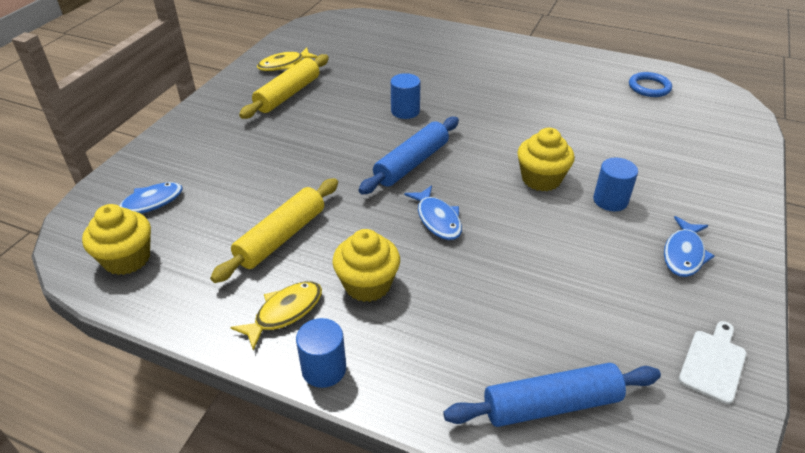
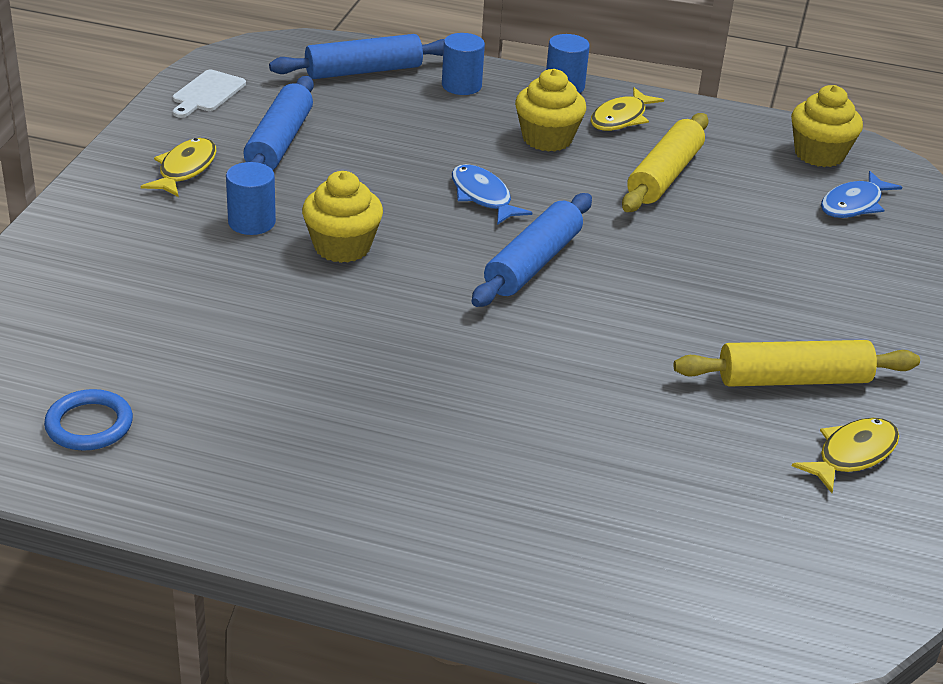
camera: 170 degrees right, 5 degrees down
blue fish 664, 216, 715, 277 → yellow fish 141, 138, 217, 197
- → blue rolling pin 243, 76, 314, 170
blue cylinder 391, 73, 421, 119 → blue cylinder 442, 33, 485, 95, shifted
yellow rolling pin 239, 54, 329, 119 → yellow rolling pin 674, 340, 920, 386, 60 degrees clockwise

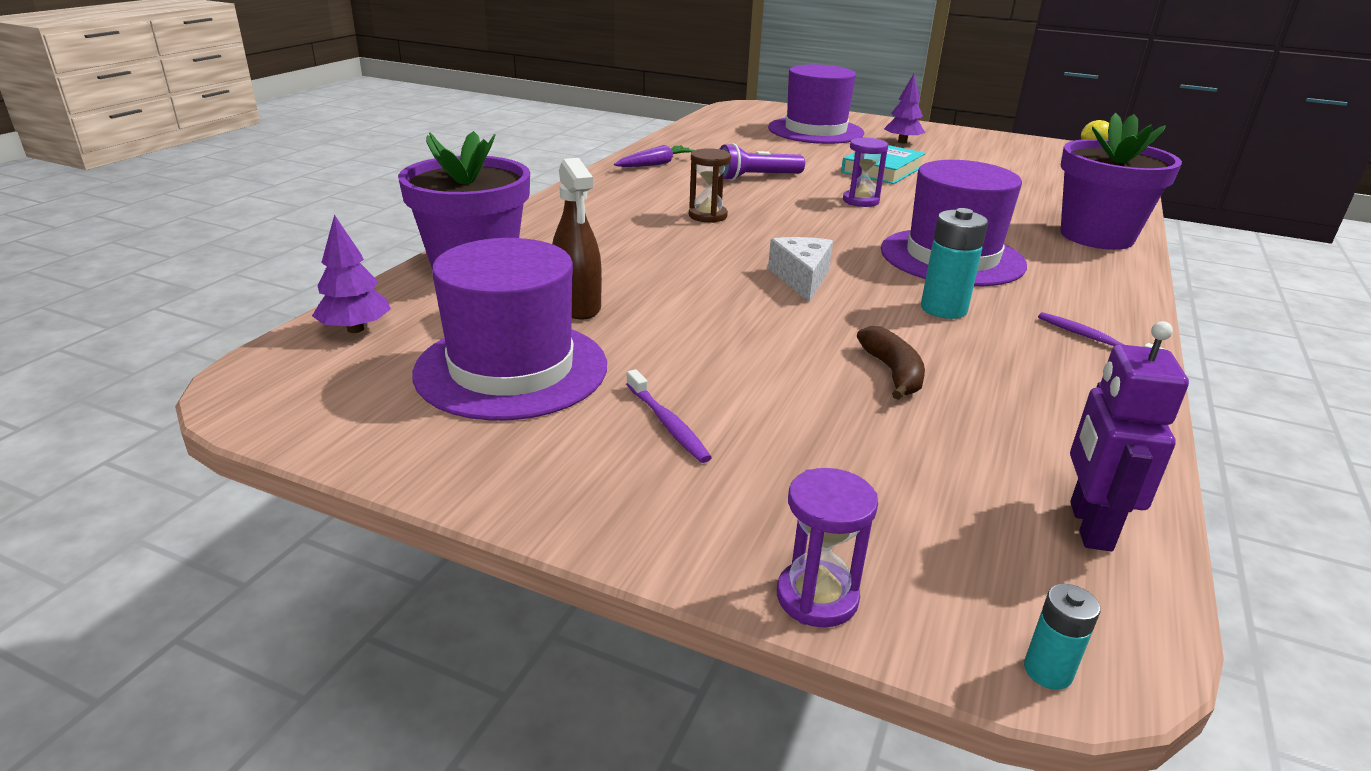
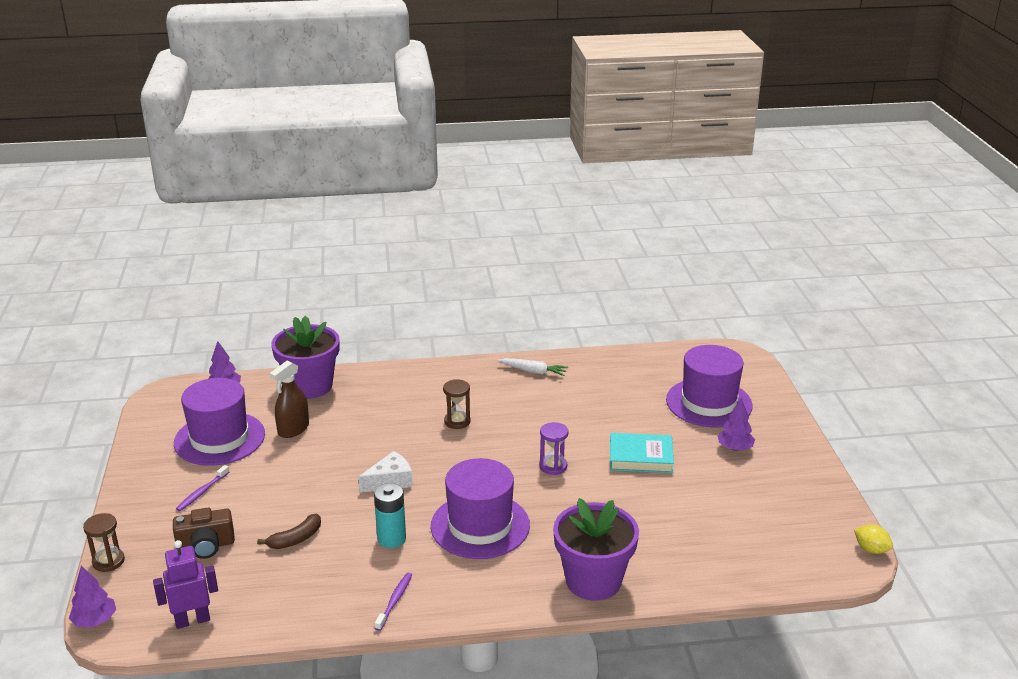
camera: 60 degrees right, 0 degrees up
turquoise battery 1024, 584, 1100, 690 → purple tree 69, 566, 116, 627
purple hourglass 777, 468, 878, 627 → brown hourglass 83, 513, 125, 572
- → brown camera 173, 508, 235, 559
purple carrot 614, 145, 695, 167 → white carrot 497, 358, 568, 376
purple flashlight 720, 143, 805, 181 → -

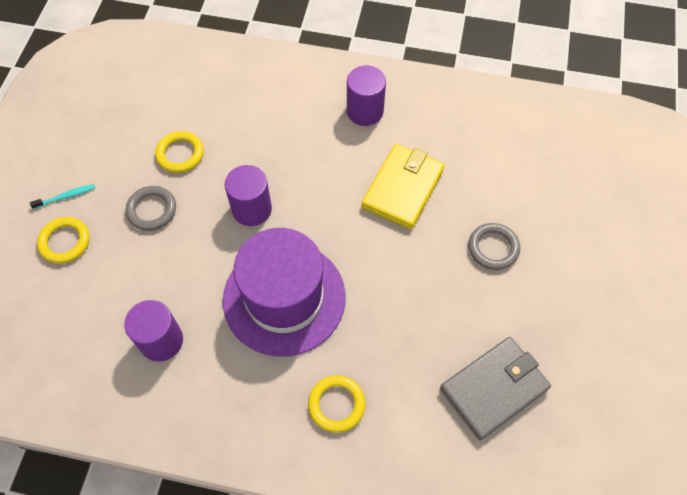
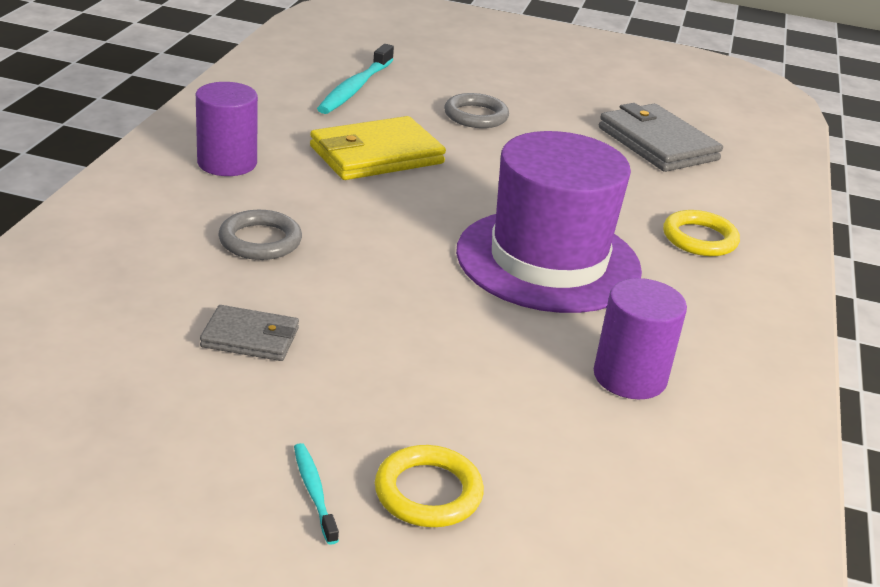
camera: 90 degrees left, 30 degrees down
yellow ring 155, 131, 204, 173 → grey wallet 200, 305, 299, 361
grey ring 126, 186, 176, 231 → grey ring 218, 210, 302, 260, shifted
yellow wallet 362, 144, 445, 229 → yellow wallet 310, 116, 446, 180, 60 degrees counterclockwise
- → turquoise toothbrush 317, 44, 394, 114
purple cylinder 225, 165, 272, 226 → -

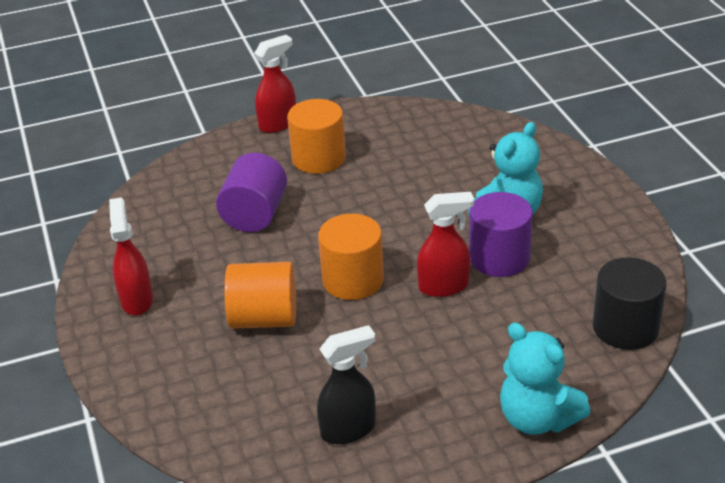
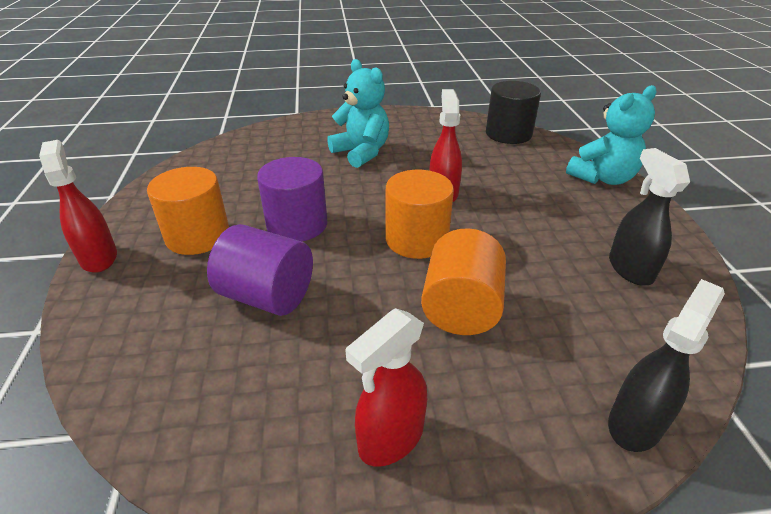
camera: 80 degrees left, 0 degrees up
purple cylinder 469, 192, 533, 277 → purple cylinder 257, 157, 328, 241, shifted
red spray bottle 109, 197, 153, 316 → red spray bottle 346, 308, 427, 467, 45 degrees counterclockwise
- → black spray bottle 608, 279, 725, 452

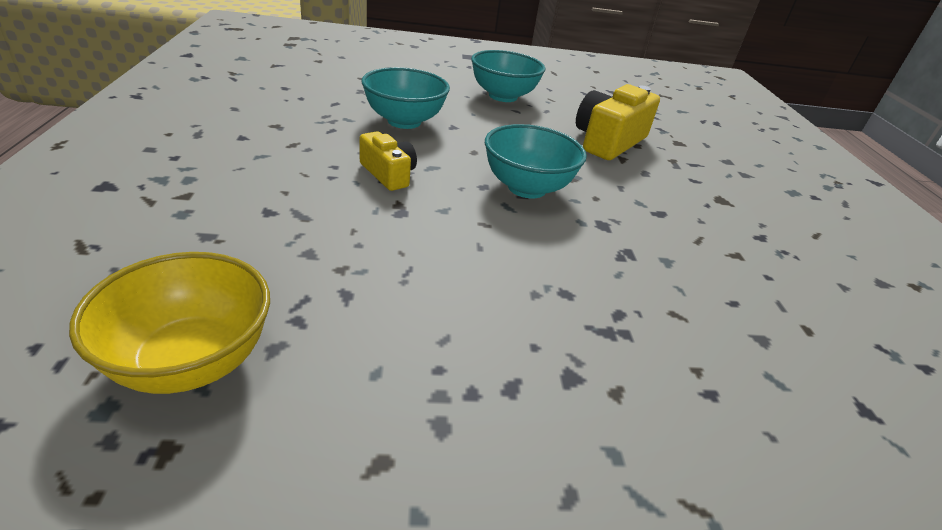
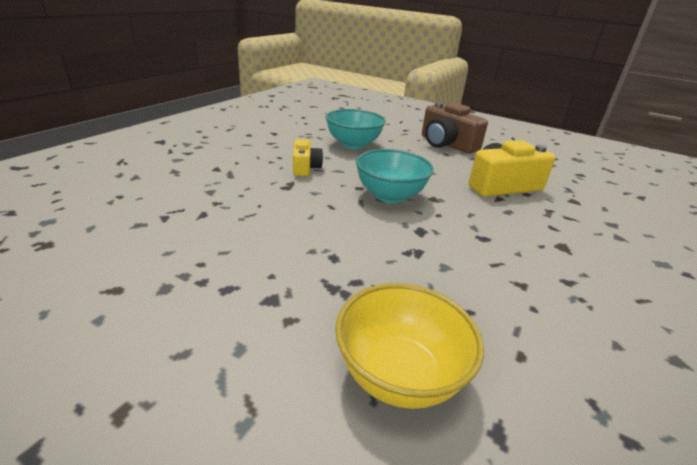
camera: 35 degrees right, 5 degrees down
yellow bowl 69, 252, 270, 394 → yellow bowl 335, 283, 484, 409, shifted
turquoise bowl 471, 50, 545, 102 → brown camera 422, 102, 488, 154

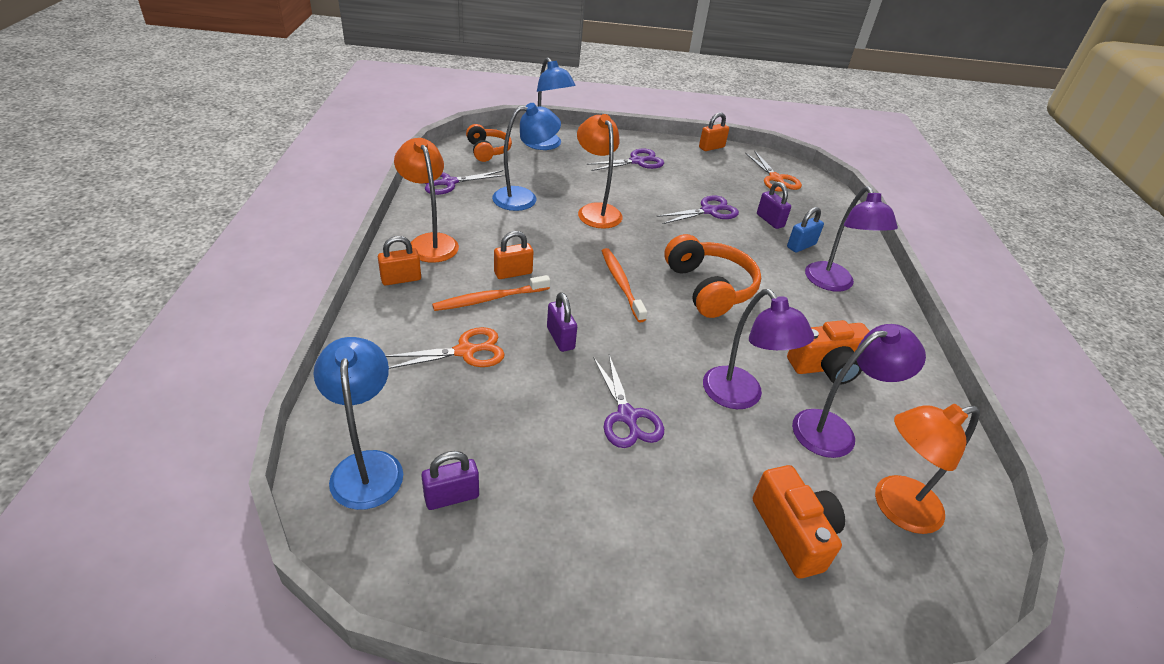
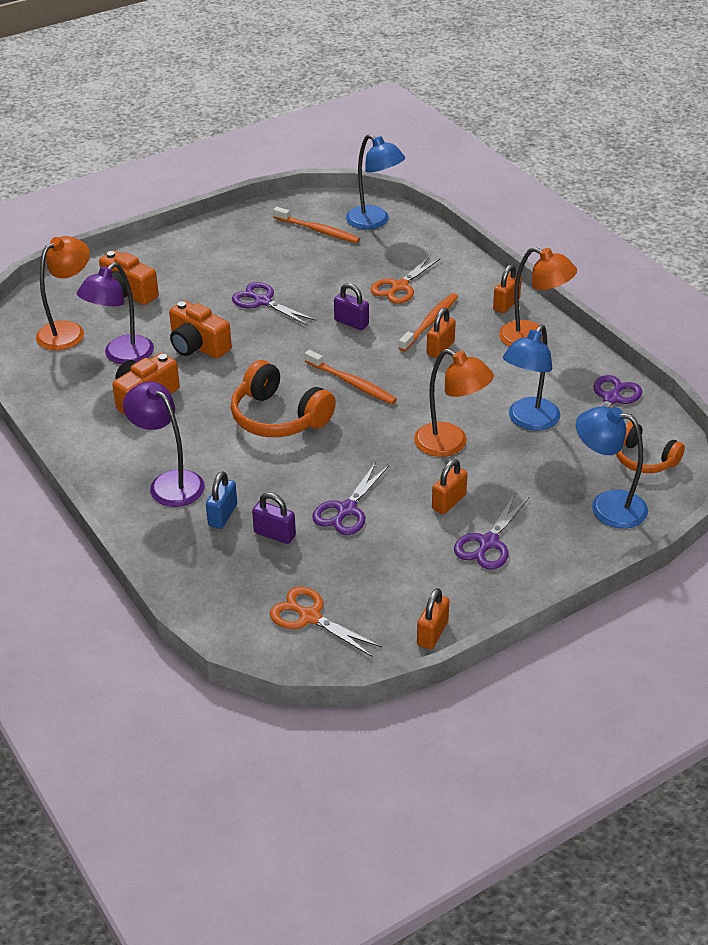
camera: 150 degrees right, 0 degrees up
purple lamp 703, 289, 814, 409 → orange camera 169, 301, 232, 359
purple padlock 421, 451, 479, 510 → orange toothbrush 273, 207, 360, 243
- → orange padlock 432, 459, 467, 514

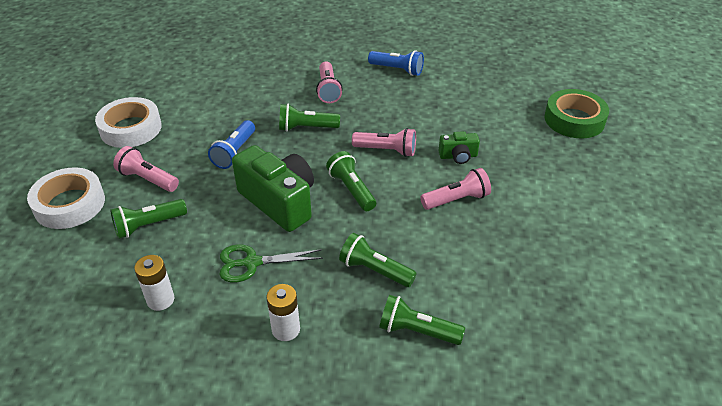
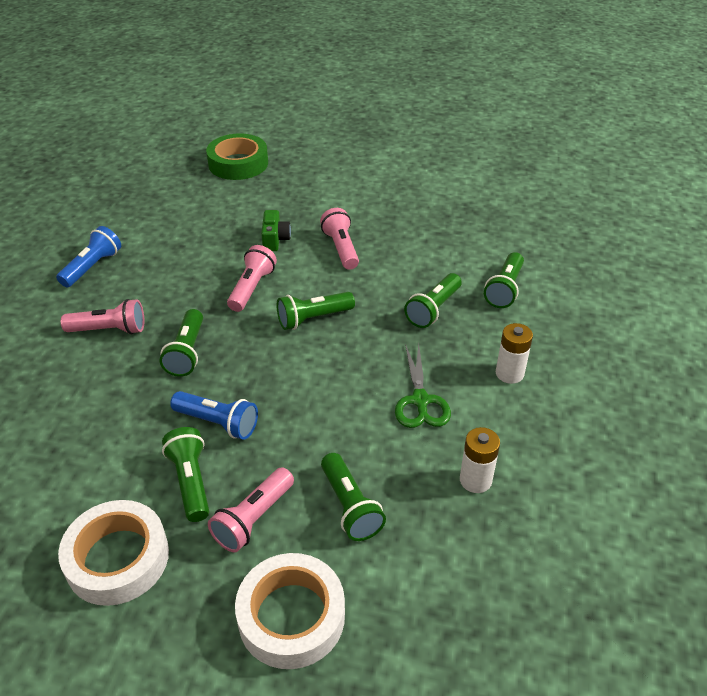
camera: 85 degrees left, 0 degrees up
- → green flashlight 162, 427, 209, 522
green camera 232, 145, 314, 232 → -

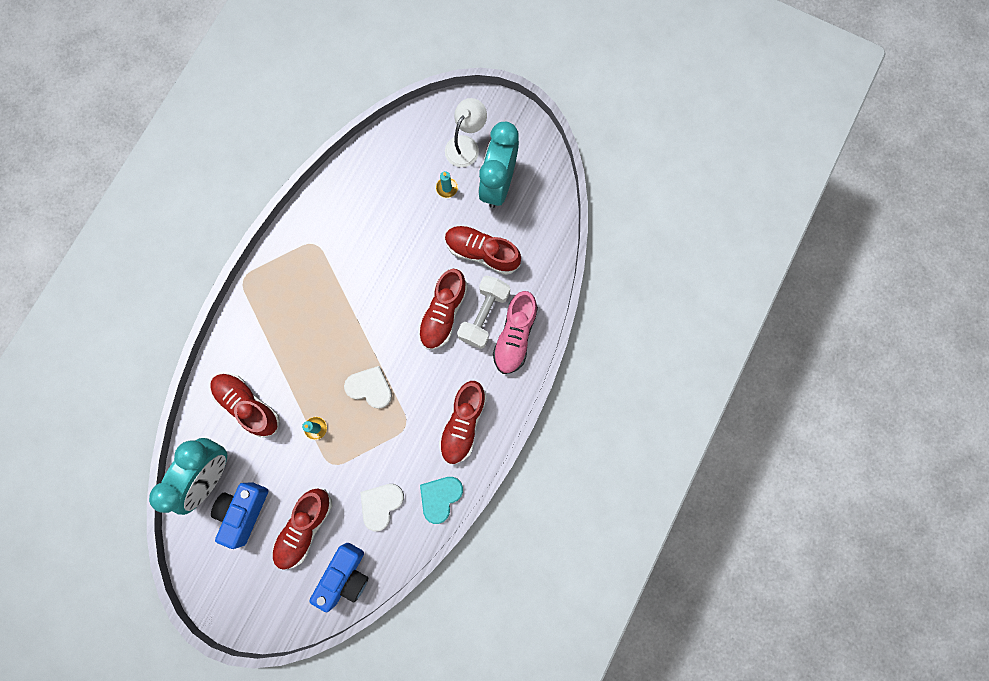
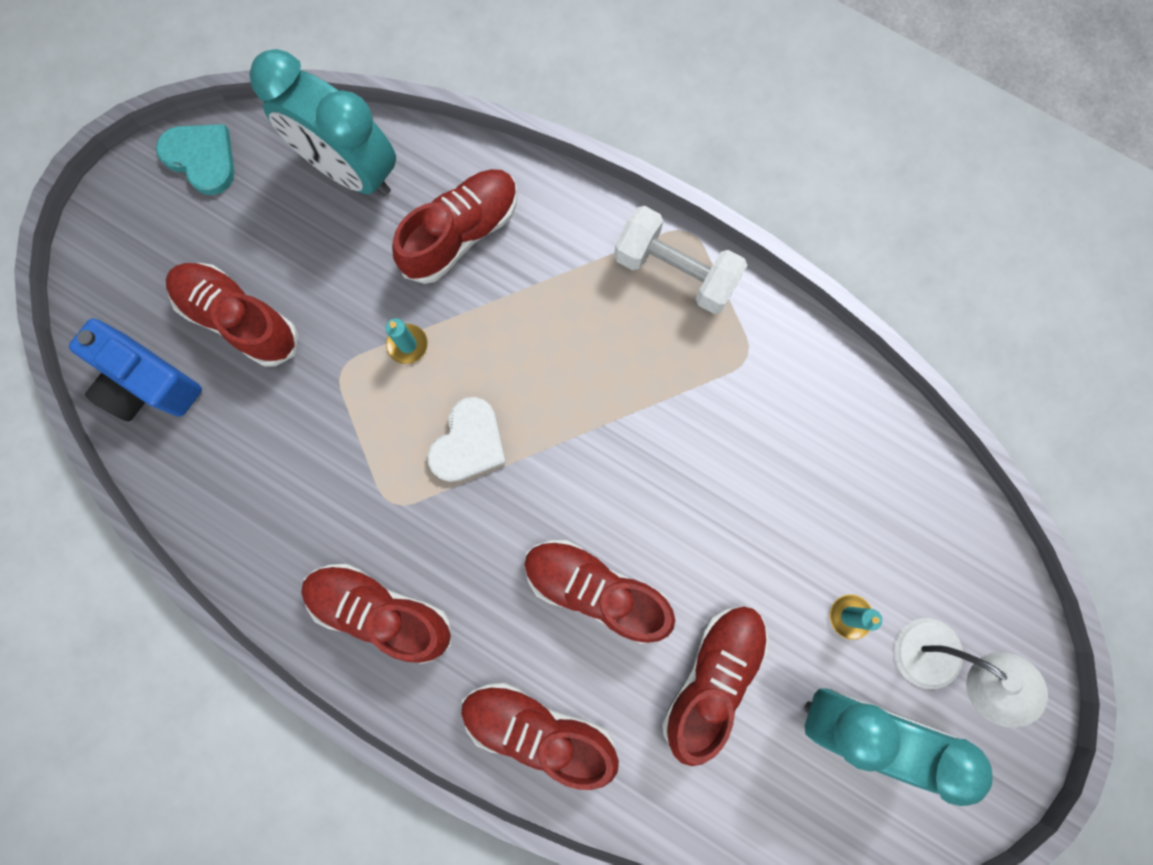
camera: 95 degrees right, 0 degrees up
turquoise heart 420, 477, 463, 524 → turquoise heart 156, 124, 234, 195, shifted
pink shoe 493, 291, 538, 374 → red shoe 461, 682, 619, 790
white dumbbell 457, 275, 510, 349 → white dumbbell 614, 206, 747, 314, shifted
blue camera 211, 482, 268, 549 → -
white heart 360, 484, 404, 531 → -

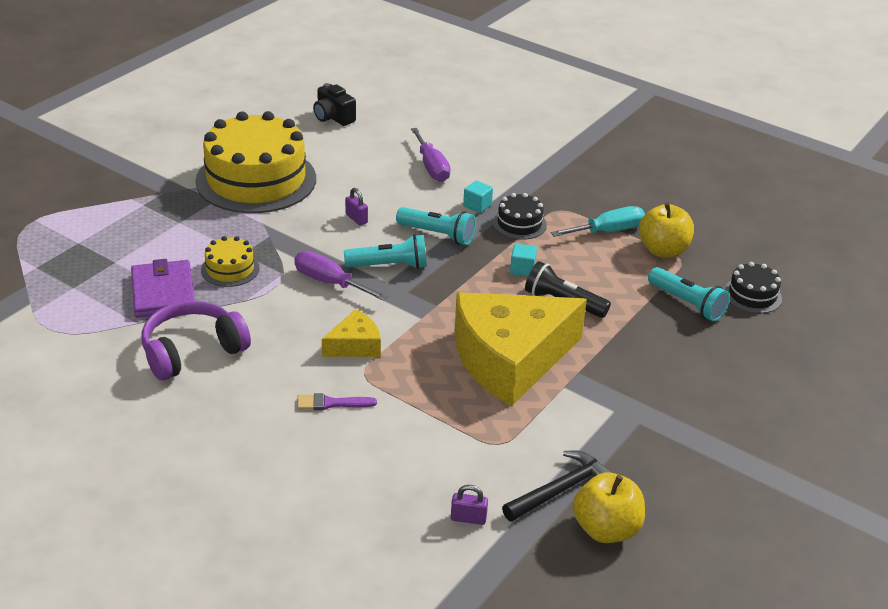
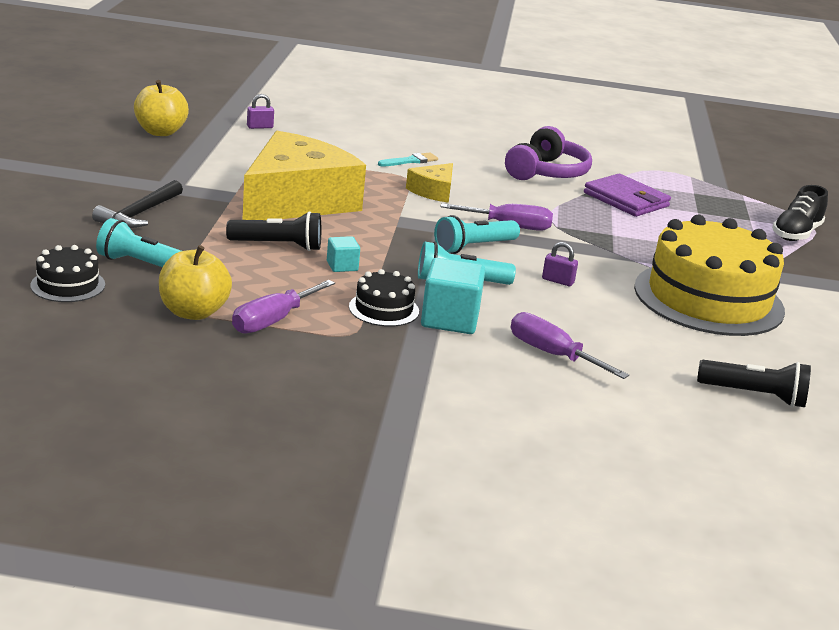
camera: 150 degrees right, 10 degrees down
black hammer 502, 451, 613, 522 → black hammer 92, 180, 183, 228, shifted
turquoise screwdriver 551, 206, 645, 237 → purple screwdriver 232, 280, 335, 334
purple brush 297, 393, 377, 410 → turquoise brush 378, 152, 438, 166
turquoise cube 463, 180, 493, 213 → turquoise cube 421, 258, 485, 334, x1.89
black camera 313, 83, 356, 126 → black flashlight 697, 360, 811, 407
- → black shoe 772, 185, 828, 241
yellow cake 201, 236, 259, 287 → -

